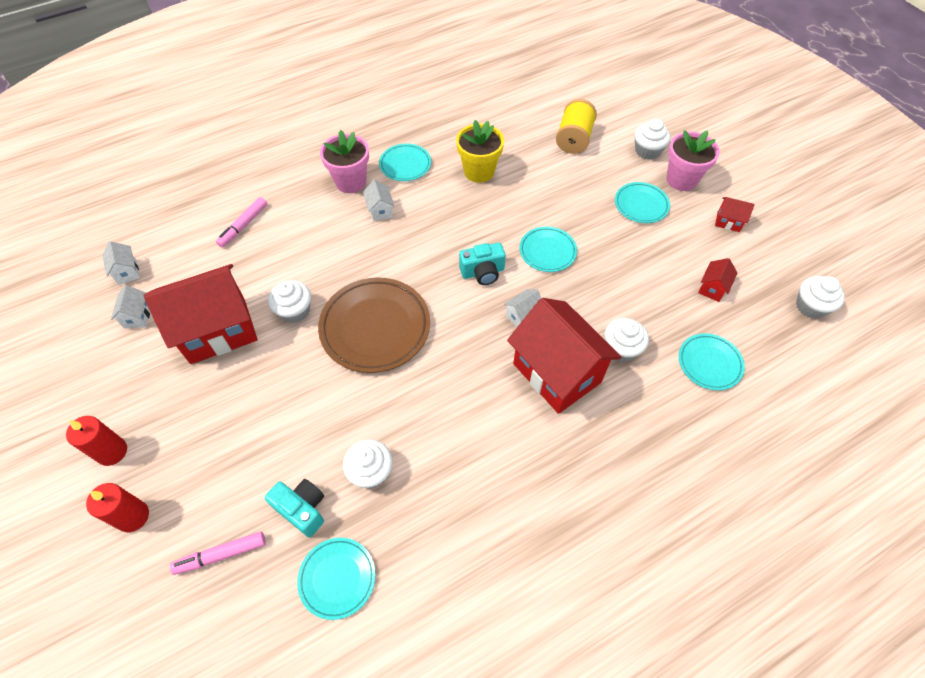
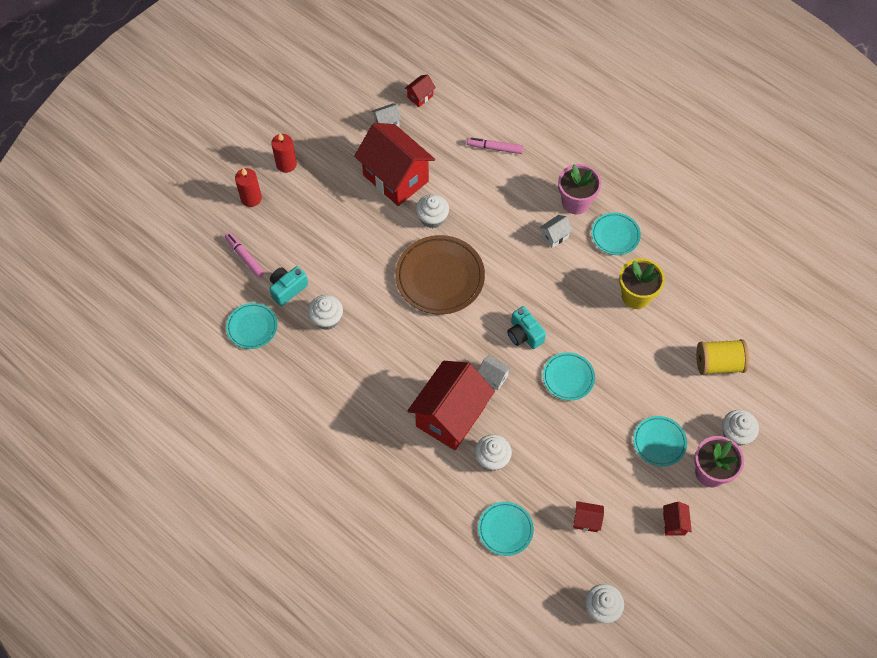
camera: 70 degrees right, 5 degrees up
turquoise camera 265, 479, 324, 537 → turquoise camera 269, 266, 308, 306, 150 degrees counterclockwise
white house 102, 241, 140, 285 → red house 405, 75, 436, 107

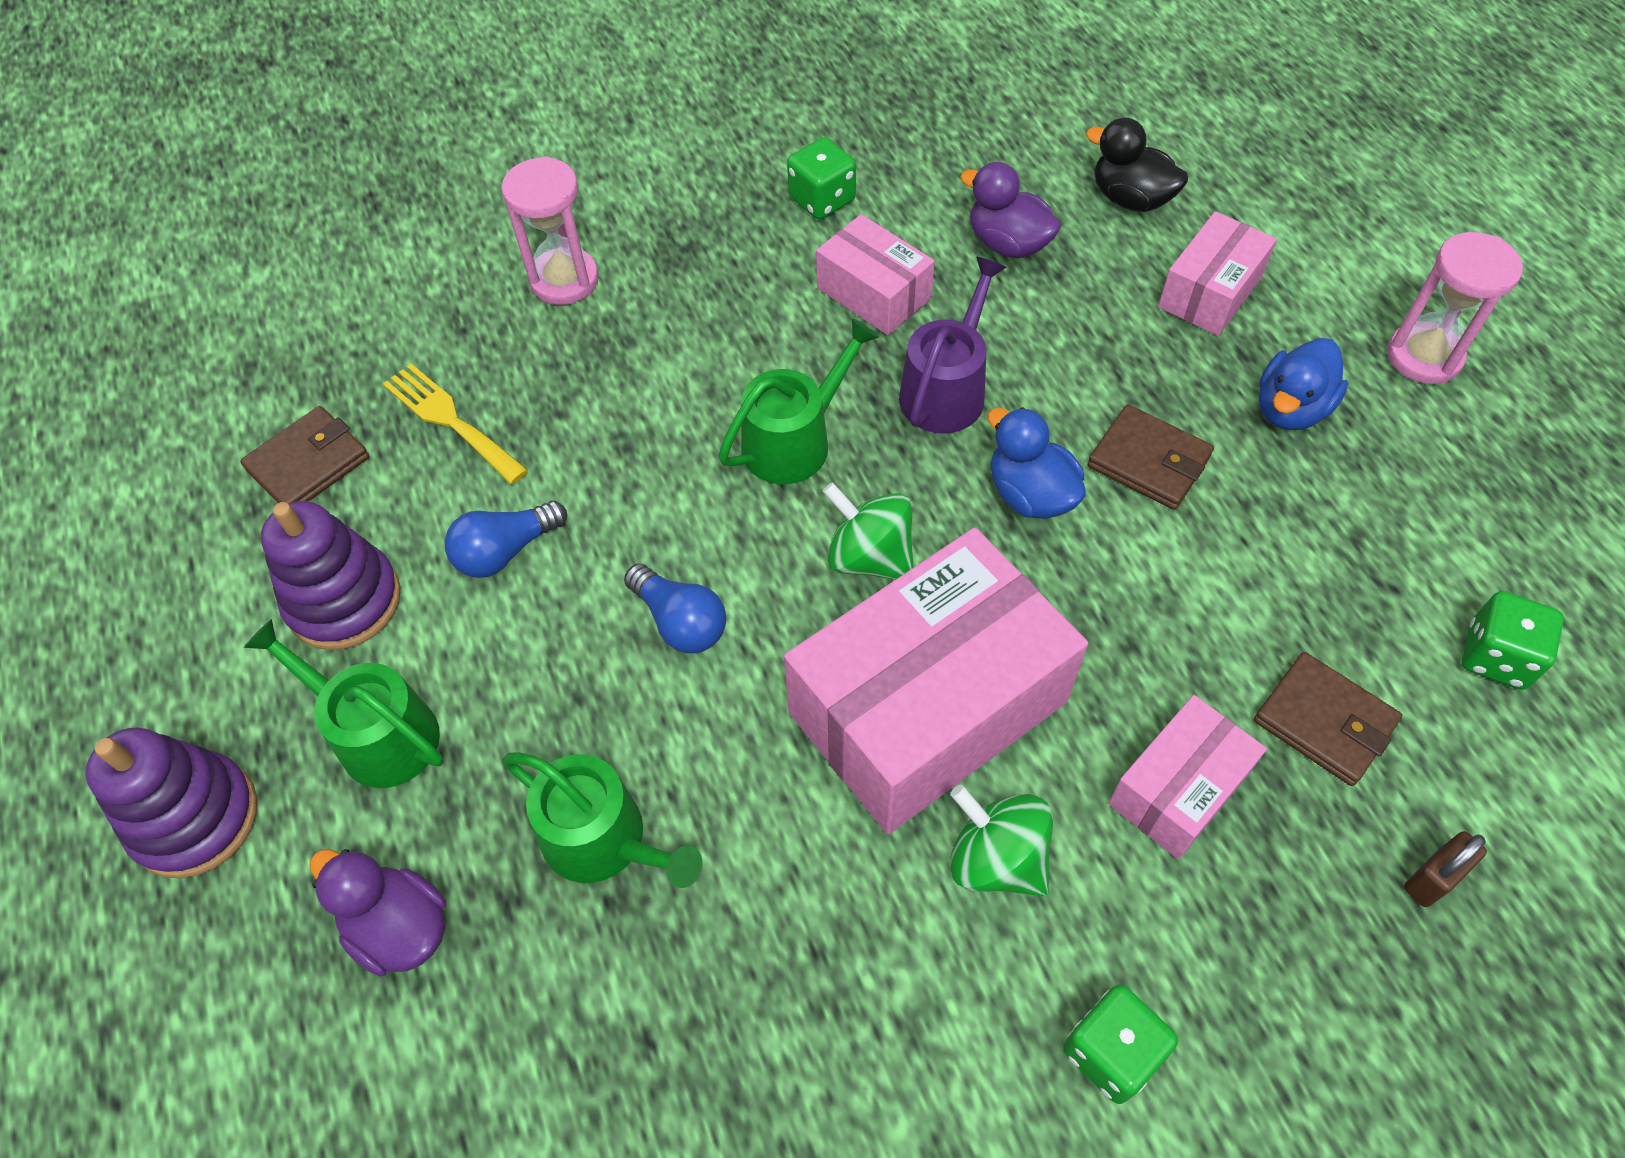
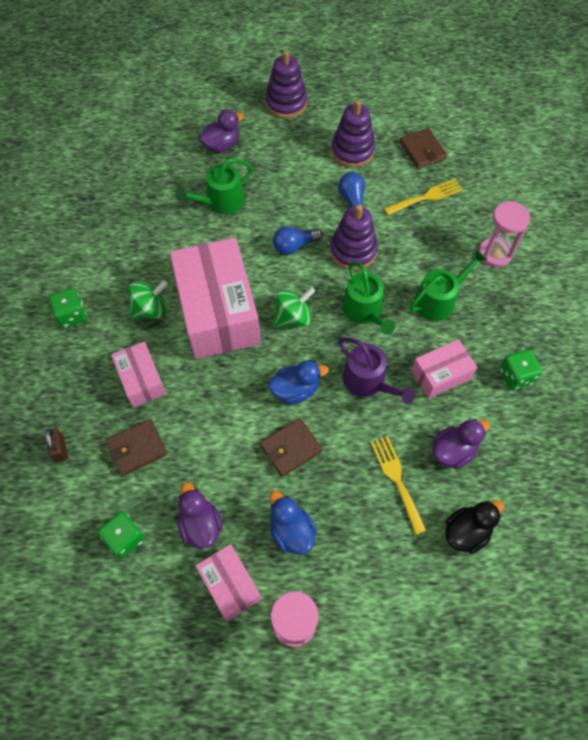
camera: 110 degrees right, 5 degrees up
- → purple duck 177, 482, 223, 549
pink box 1158, 211, 1277, 336 → pink box 196, 544, 262, 621, shifted
- → purple stacking toy 330, 205, 378, 270
- → yellow fork 370, 436, 427, 535
green watering can 244, 619, 443, 788 → green watering can 410, 249, 487, 321, shifted

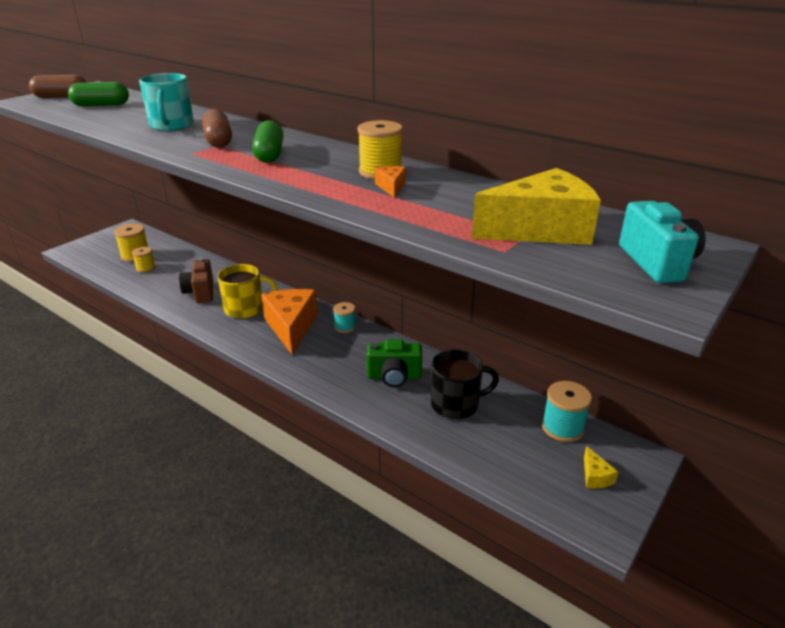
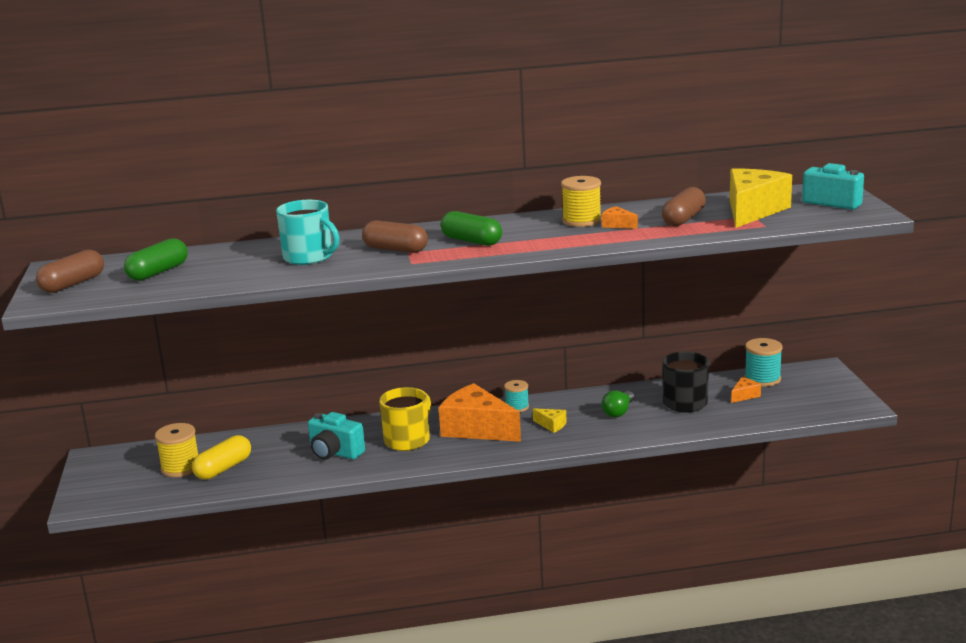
camera: 45 degrees left, 10 degrees down
yellow spool 132, 247, 156, 273 → yellow capsule 192, 435, 251, 480
brown camera 179, 258, 213, 303 → turquoise camera 308, 412, 365, 460
yellow cheese 584, 446, 618, 488 → yellow cheese 533, 408, 567, 433, shifted
green camera 366, 339, 422, 387 → green light bulb 601, 390, 634, 417
- → brown capsule 662, 187, 706, 226
- → orange cheese 731, 377, 761, 403

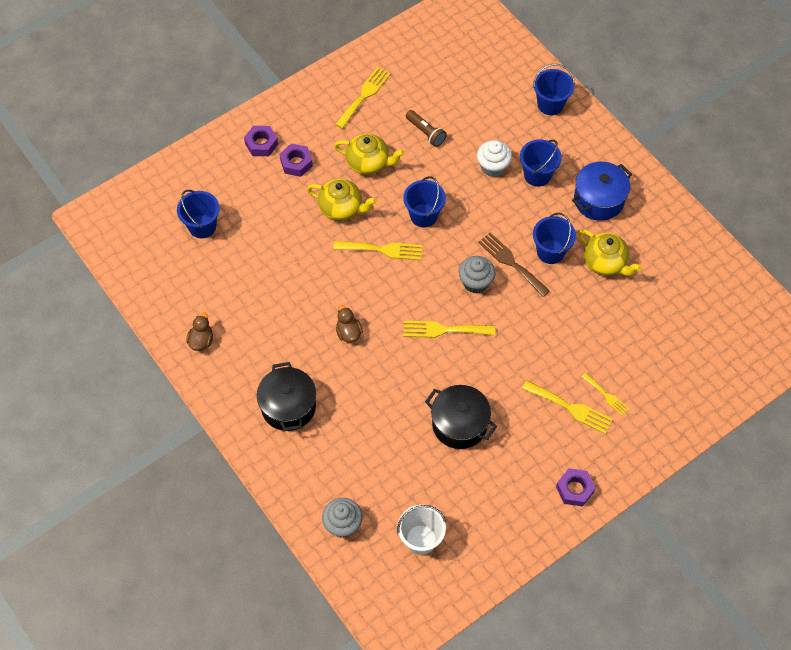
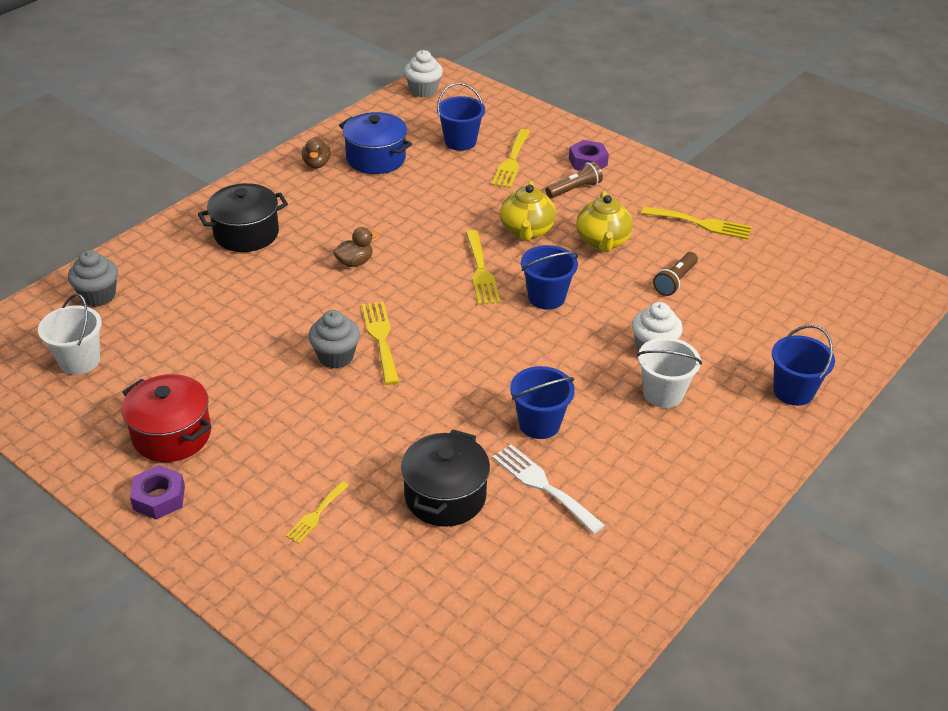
camera: 75 degrees right, 20 degrees down
- → red pot 122, 374, 211, 462
brown duck 186, 312, 213, 351 → brown duck 302, 137, 330, 169, 90 degrees clockwise
grey cupcake 459, 256, 496, 294 → grey cupcake 309, 310, 360, 369, shifted
blue pot 572, 162, 632, 221 → blue pot 339, 112, 412, 174, shifted
black pot 425, 385, 497, 449 → black pot 401, 429, 490, 527, shifted
- → white cupcake 404, 50, 443, 98
yellow fork 522, 380, 613, 434 → yellow fork 492, 129, 530, 188, shifted
yellow teapot 579, 230, 642, 276 → white fork 492, 444, 605, 534
purple nut 280, 143, 313, 177 → brown flashlight 545, 161, 603, 198
blue bucket 520, 139, 562, 187 → white bucket 637, 337, 702, 408
brown fork 478, 232, 550, 297 → -

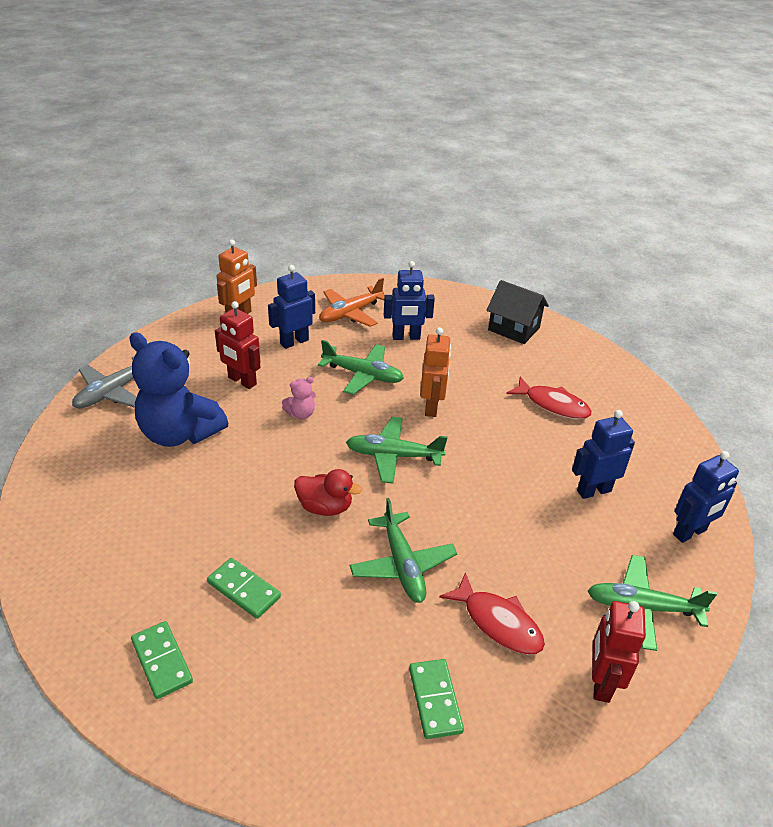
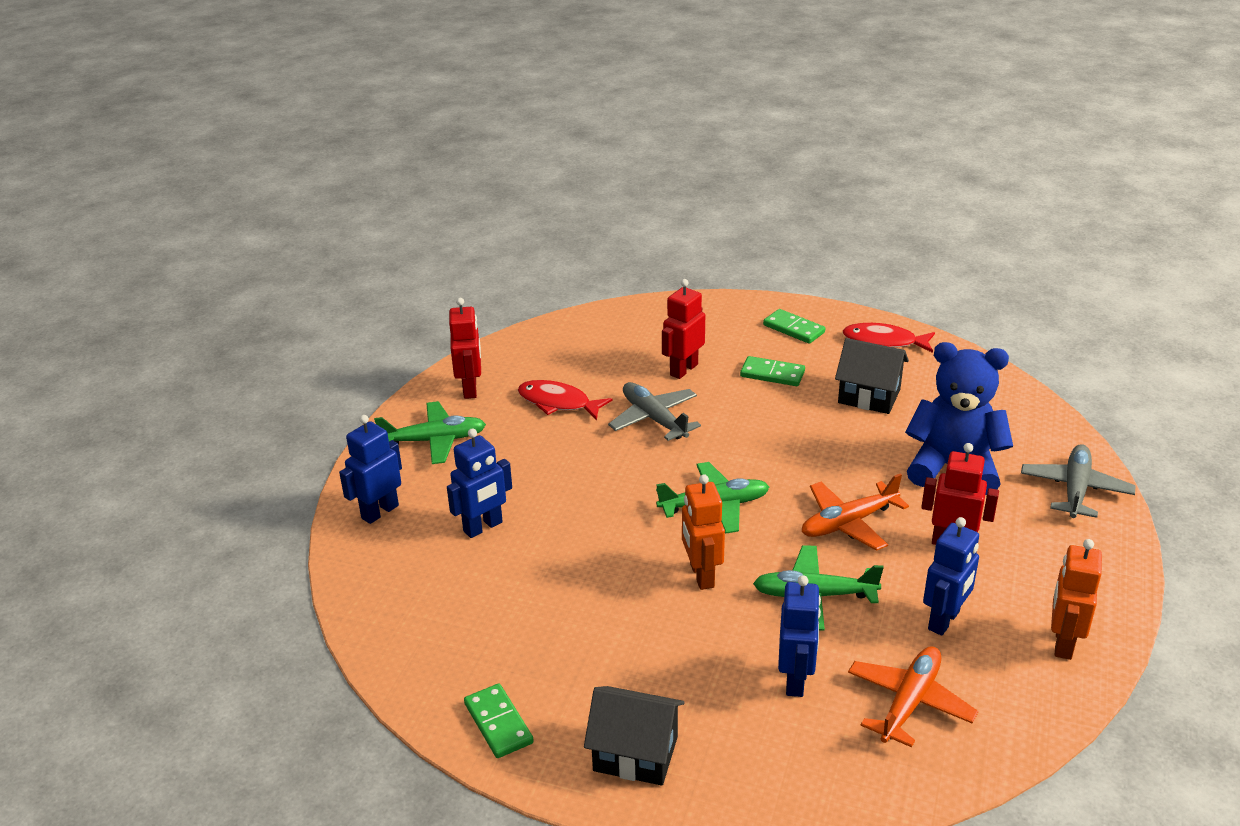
camera: 165 degrees right, 5 degrees down
green domino 409, 659, 464, 739 → green domino 464, 683, 534, 758, shifted
green plane 350, 498, 457, 603 → grey plane 608, 382, 701, 441
- → red robot 662, 279, 705, 379
blue robot 384, 261, 435, 340 → blue robot 778, 575, 821, 697, 120 degrees clockwise
pink teddy bear 282, 377, 316, 419 → orange plane 802, 473, 909, 551
- → black house 835, 338, 909, 414
red fish 506, 377, 592, 419 → red fish 843, 323, 935, 353, shifted
red duck 294, 469, 362, 516 → -

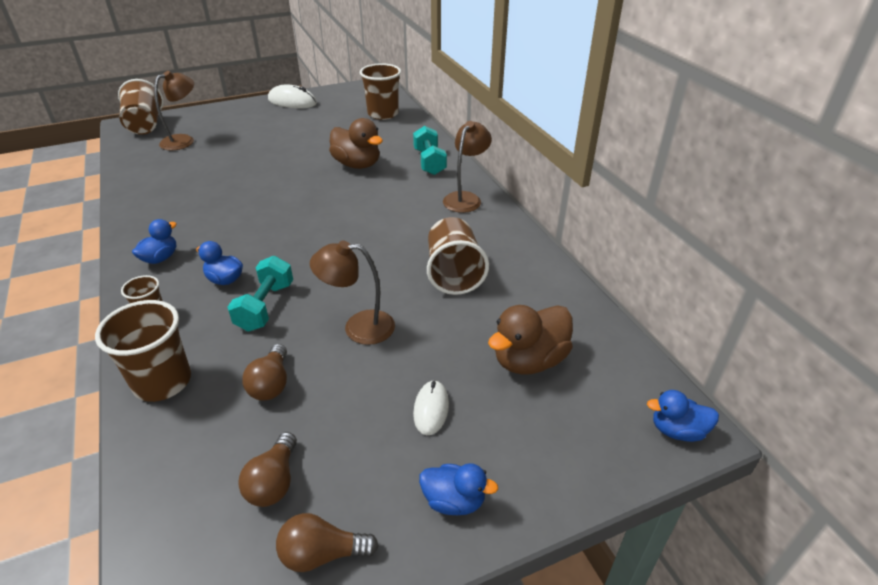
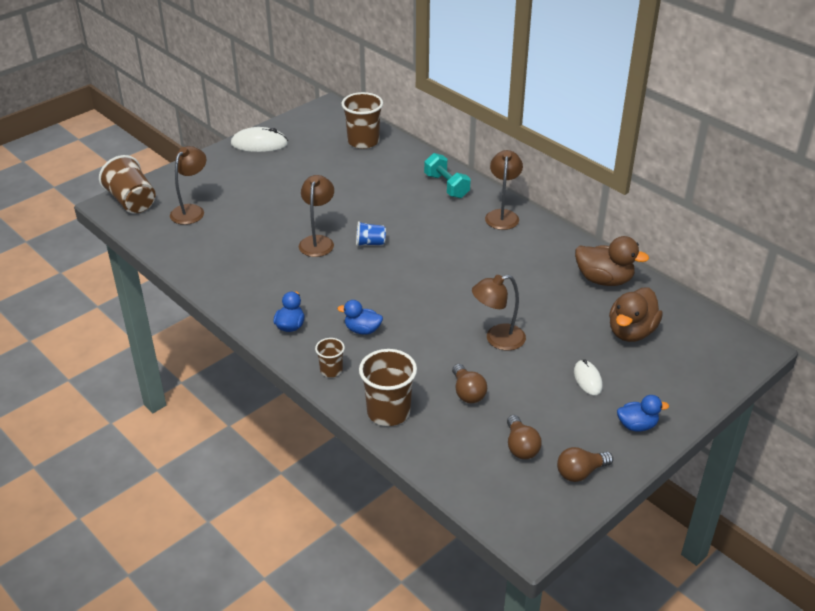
camera: 20 degrees left, 0 degrees up
- → brown lamp 299, 175, 334, 257
- → blue cup 356, 221, 386, 246
brown duck 329, 118, 383, 169 → brown duck 575, 236, 649, 286, shifted
turquoise dumbbell 227, 256, 293, 332 → -
brown cup 427, 217, 489, 295 → -
blue duck 647, 390, 719, 442 → -

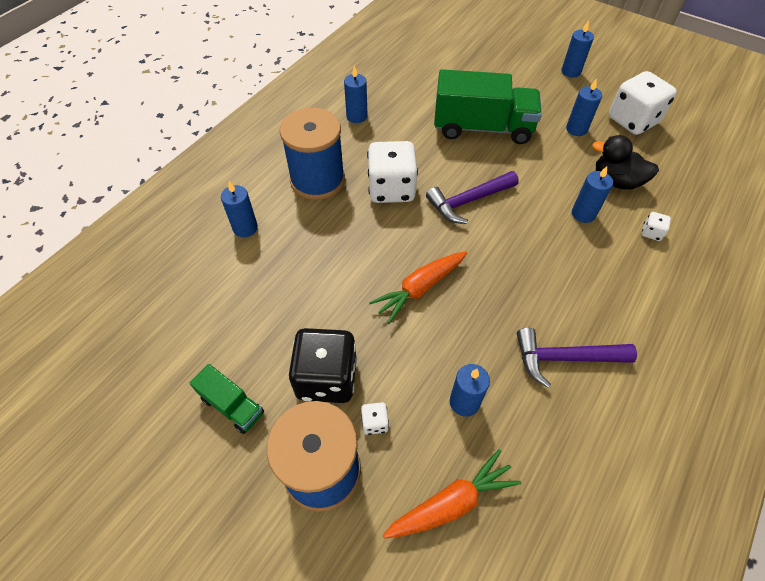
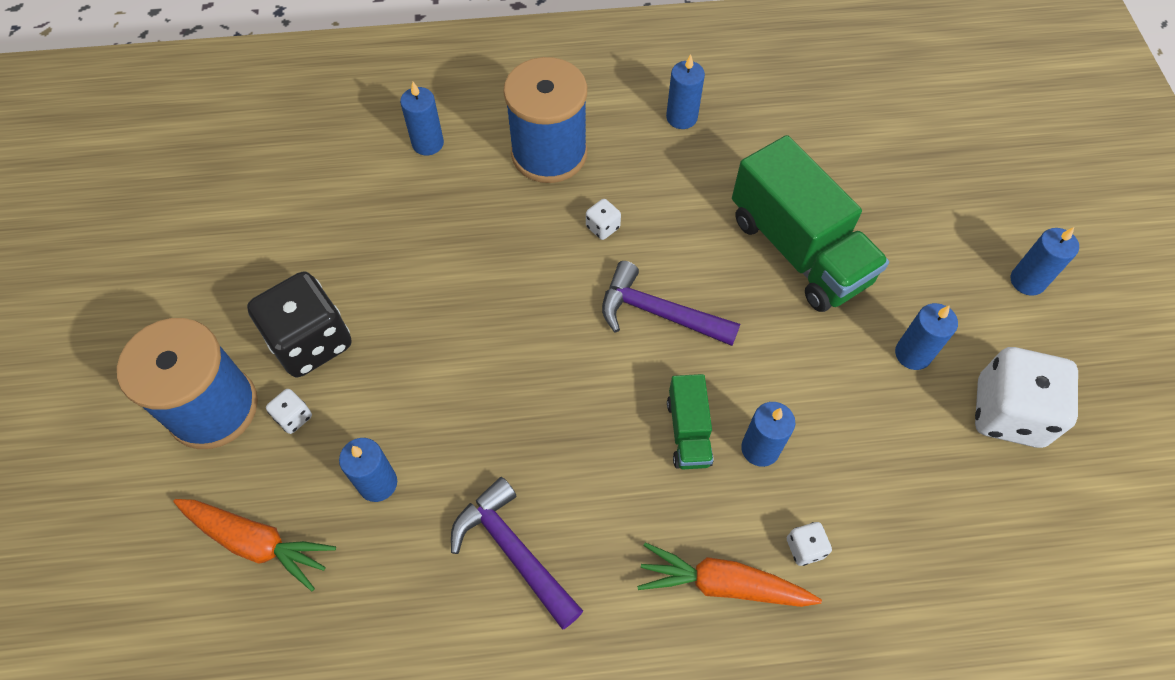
camera: 50 degrees right, 5 degrees up
white dice 367, 141, 418, 203 → white dice 586, 199, 621, 240, x0.42
orange carrot 369, 251, 467, 324 → orange carrot 637, 542, 822, 607, shifted
green truck 190, 364, 264, 434 → green truck 667, 374, 714, 469, shifted
black duck 592, 135, 659, 190 → -

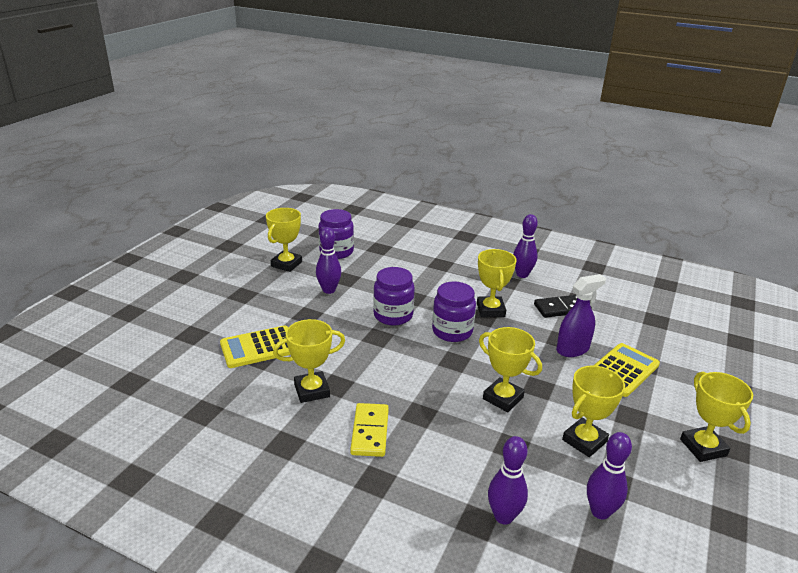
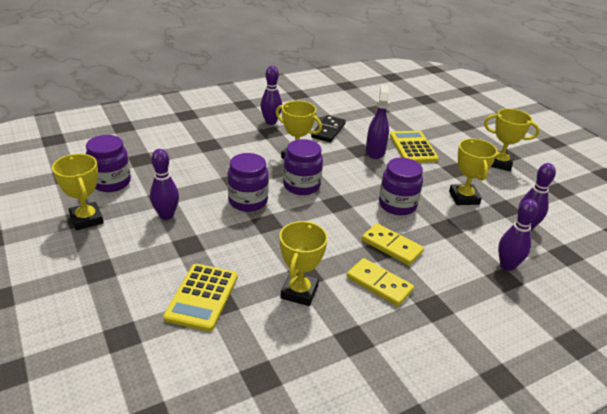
camera: 55 degrees left, 5 degrees up
- → yellow domino 362, 223, 424, 265
yellow trophy 479, 327, 542, 412 → purple jar 379, 158, 423, 215

